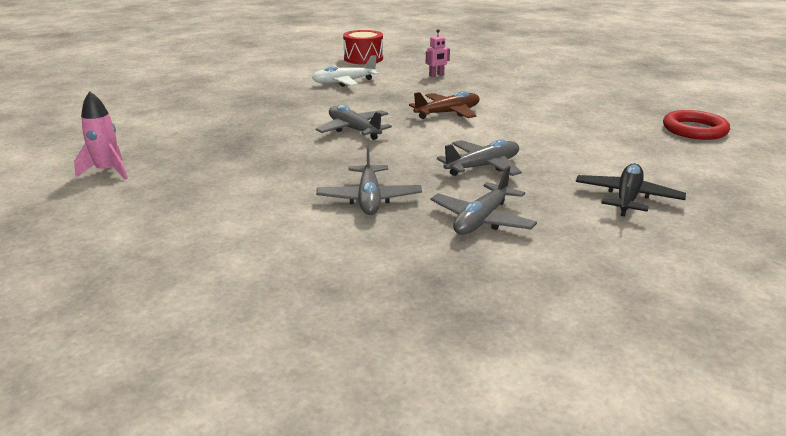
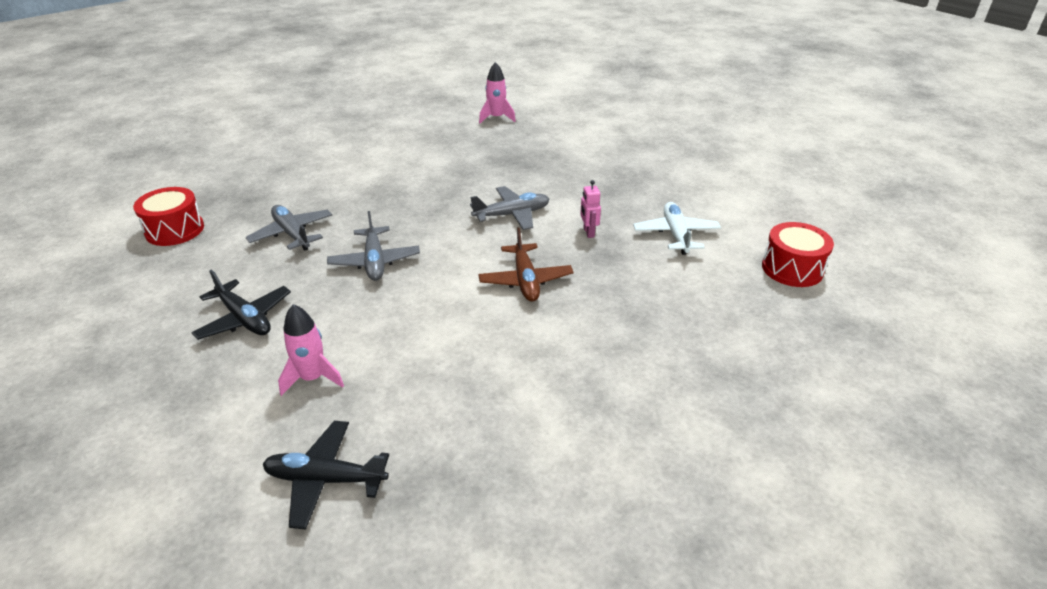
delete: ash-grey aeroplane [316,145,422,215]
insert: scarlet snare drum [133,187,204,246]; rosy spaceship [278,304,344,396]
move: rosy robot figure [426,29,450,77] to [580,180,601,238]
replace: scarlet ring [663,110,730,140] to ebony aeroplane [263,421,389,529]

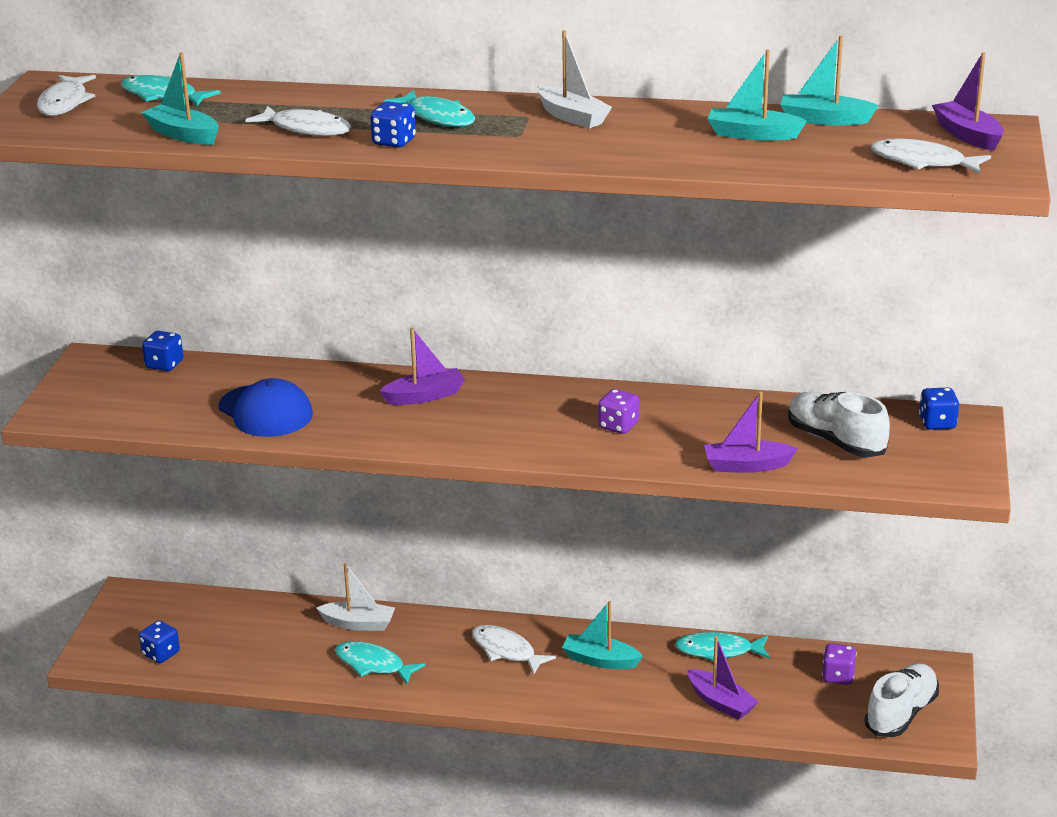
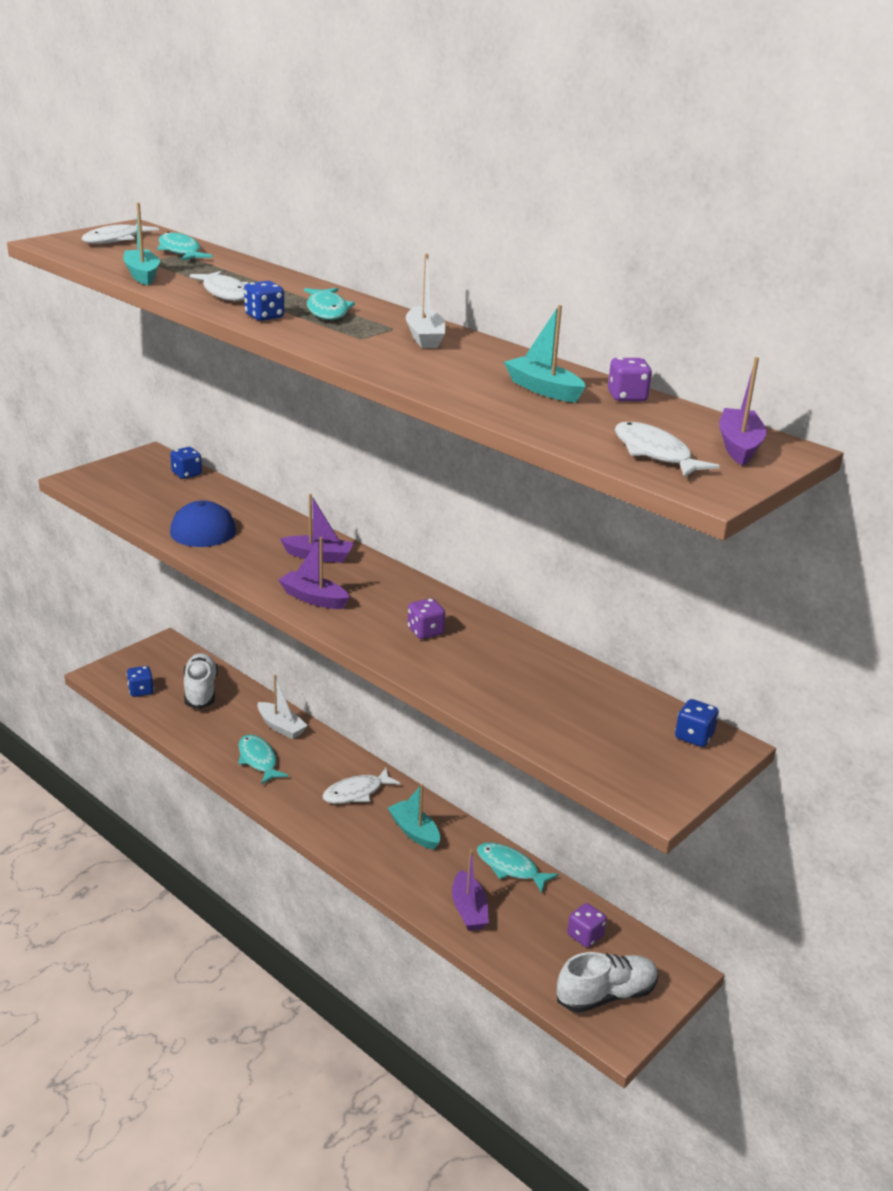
move: violet sailboat [704,391,798,473] to [278,537,350,609]; white lace-up shoe [788,392,890,457] to [184,653,218,709]
replace: teal sailboat [780,36,879,126] to violet die [608,357,652,402]
rotate: white fish figure [472,625,556,674] = [322,768,400,804] 105 degrees counterclockwise

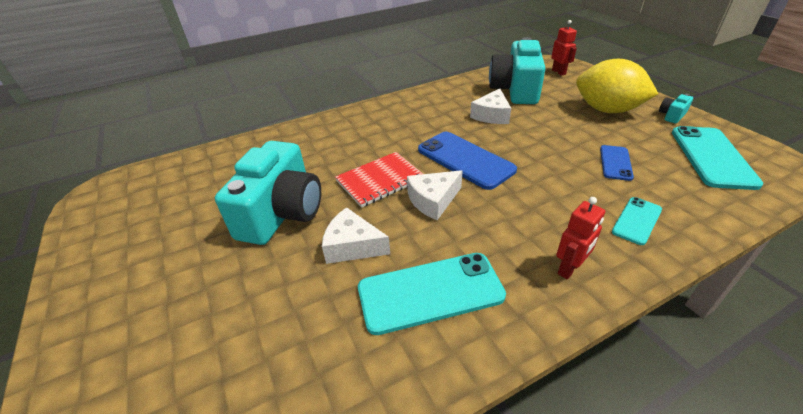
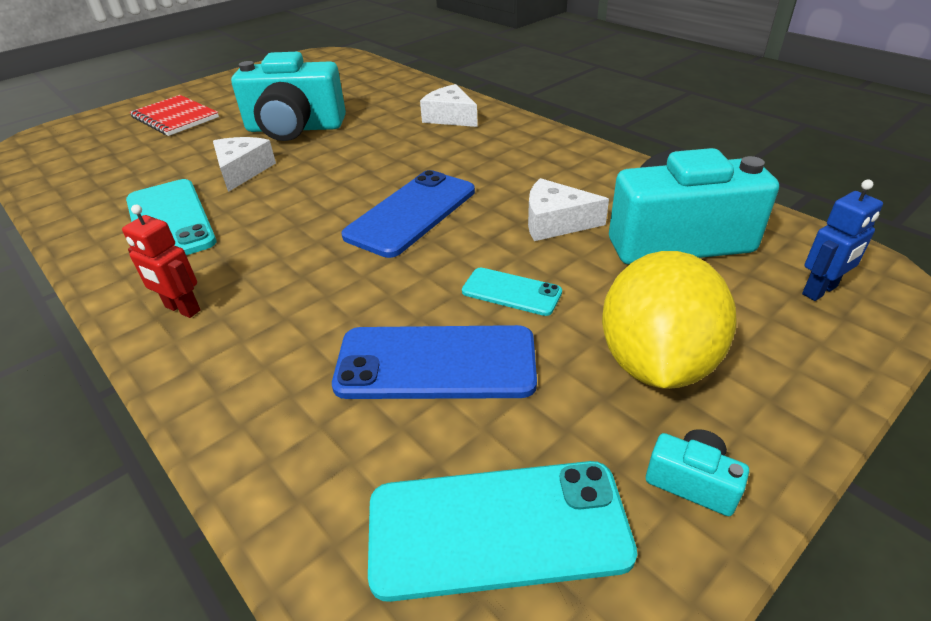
move: scarlet notepad [335,152,423,208] to [130,95,219,136]; white cheese wedge [407,170,462,220] to [420,84,478,127]; teal smartphone [612,197,662,245] to [462,267,562,316]
recolor: scarlet robot figure [551,20,577,76] to blue robot figure [802,180,883,301]
resize: blue smartphone [600,145,634,181] = [332,325,537,399] x1.83

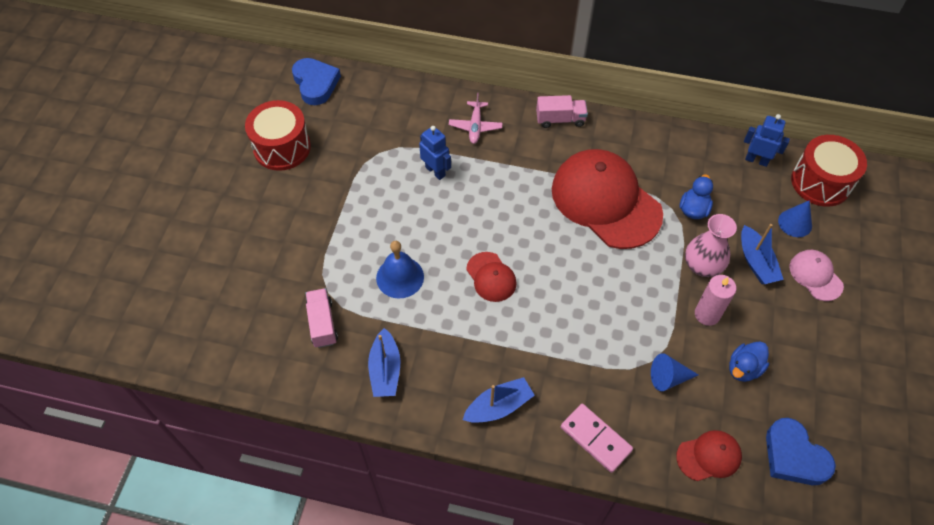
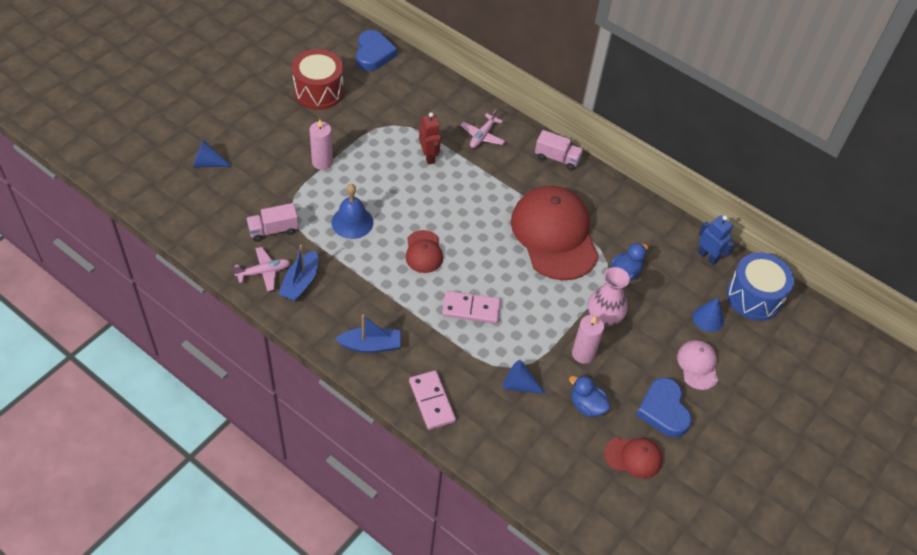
delete: blue sailboat [741,224,784,284]
insert: blue cone [193,140,232,168]; rosy aeroplane [233,247,291,291]; rosy candle [309,119,333,170]; rosy domino tile [442,291,501,324]
move: scarlet cap [676,430,742,481] to [604,437,663,478]; blue heart shape [766,418,836,485] to [636,378,692,438]
recolor: blue robot figure [419,126,451,180] to scarlet robot figure [419,112,441,165]; scarlet snare drum [791,135,867,207] to blue snare drum [726,252,794,321]
rotate: rosy toy truck [306,288,338,348] = [246,203,299,242] 120 degrees counterclockwise; blue duck [729,341,769,382] = [569,376,610,417] 60 degrees clockwise

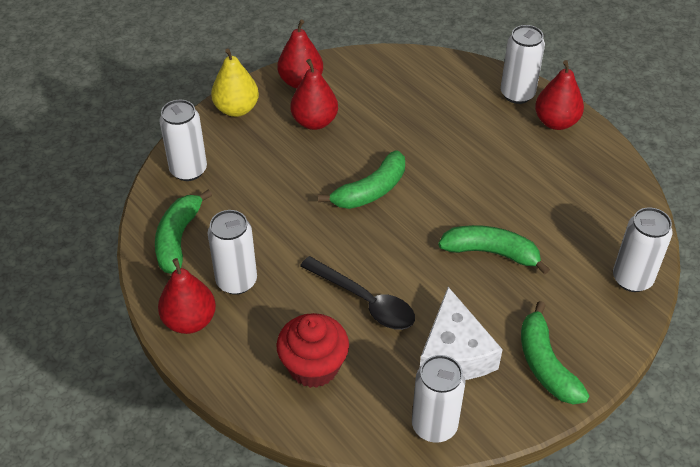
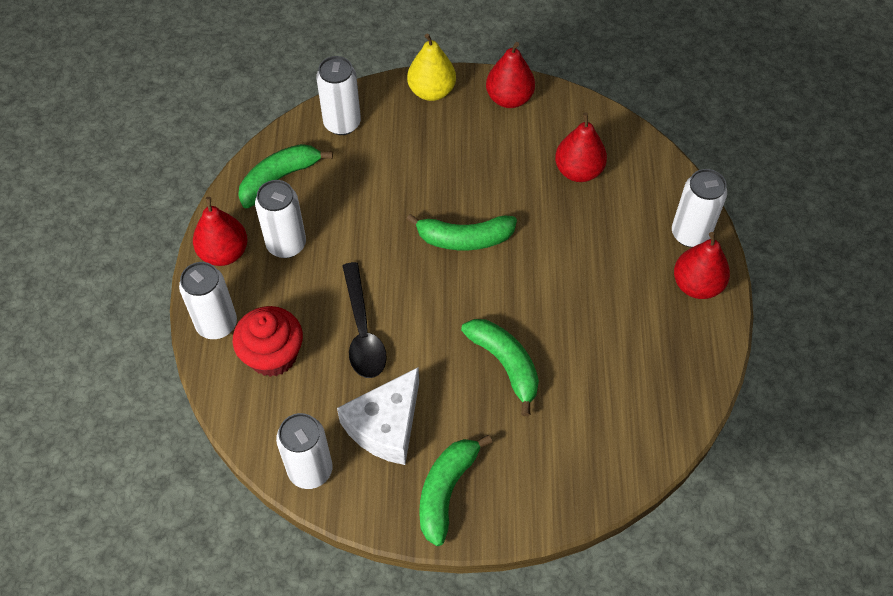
move: scarlet toy pear [290,59,338,130] to [555,113,607,182]; white soda can [613,207,672,292] to [179,262,237,339]

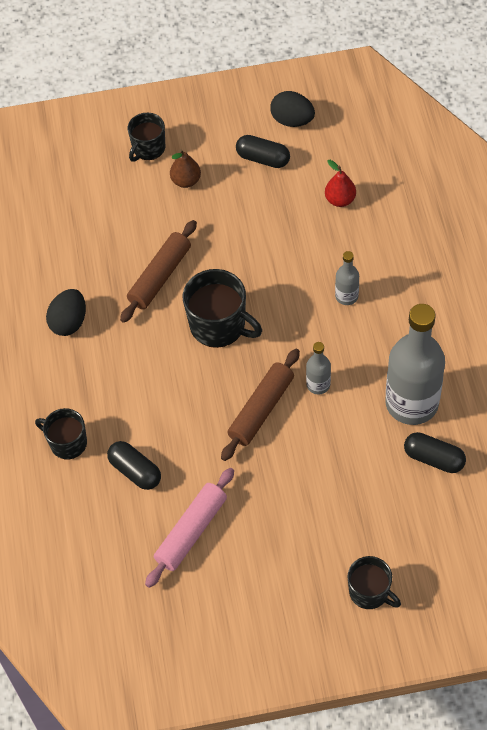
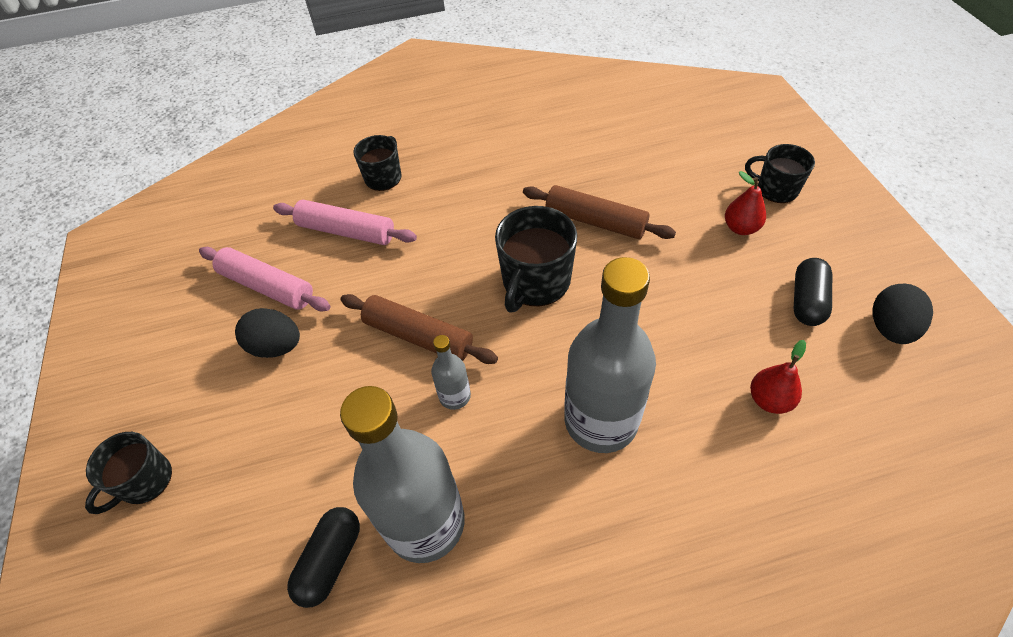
move: ebony egg shape [46,289,86,336] to [235,308,300,358]
replace: ebony pill [107,441,161,490] to rosy dough roller [273,200,417,245]
recolor: russet toy pear [170,149,201,188] to scarlet toy pear [725,171,766,235]
resize: ash-grey drink bottle [335,251,359,305] = [564,257,656,453] x2.21

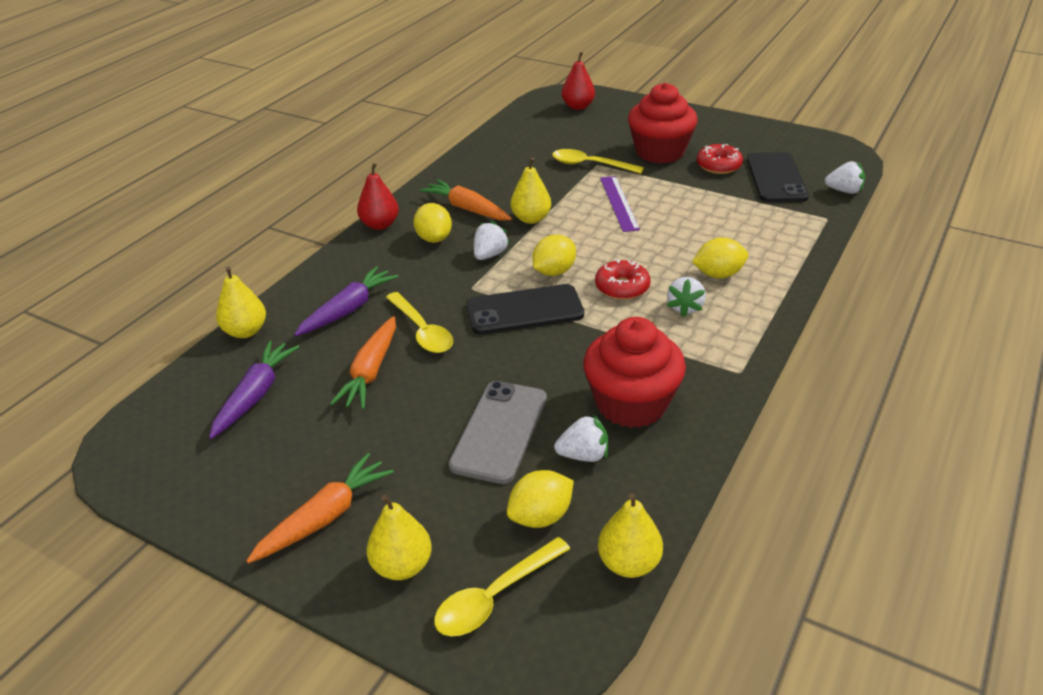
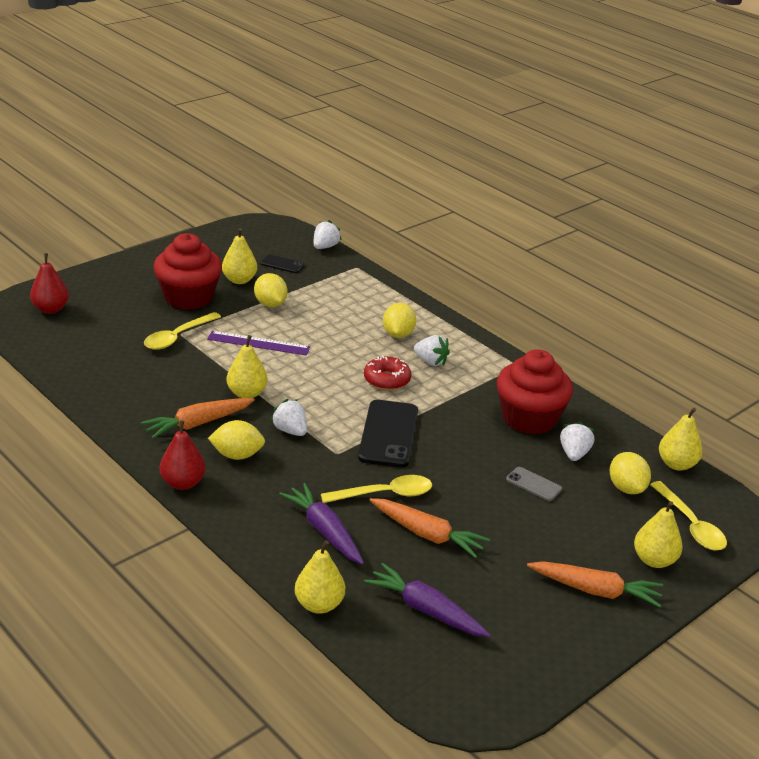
move: golden toy lemon [533,235,576,276] to [254,273,288,307]
replace: scarlet doughnut [697,144,743,174] to golden toy pear [222,228,257,284]
rotate: orange root vegetable [246,453,394,563] = [527,561,663,607] 135 degrees clockwise
resize: ash-grey smartphone [448,381,547,484] = [506,467,562,501] x0.50; ebony smartphone [747,152,809,202] = [261,254,305,273] x0.50

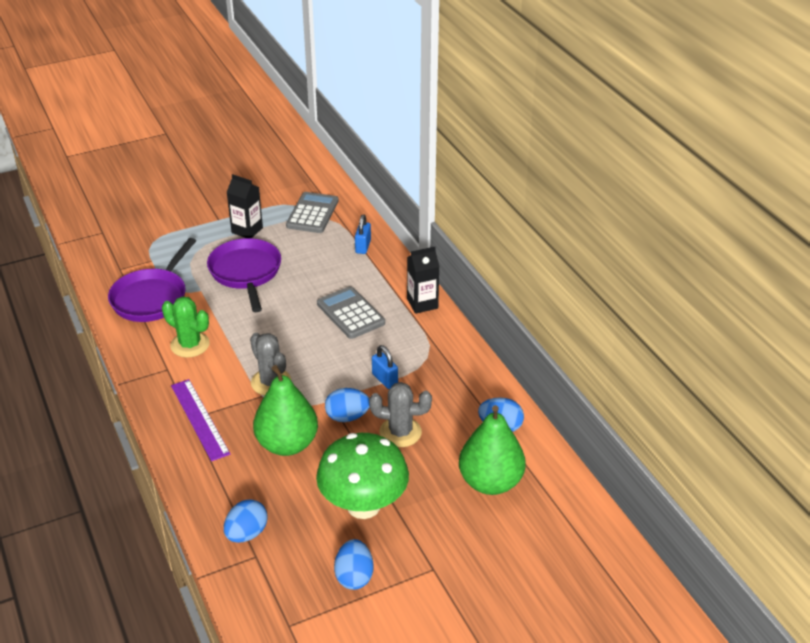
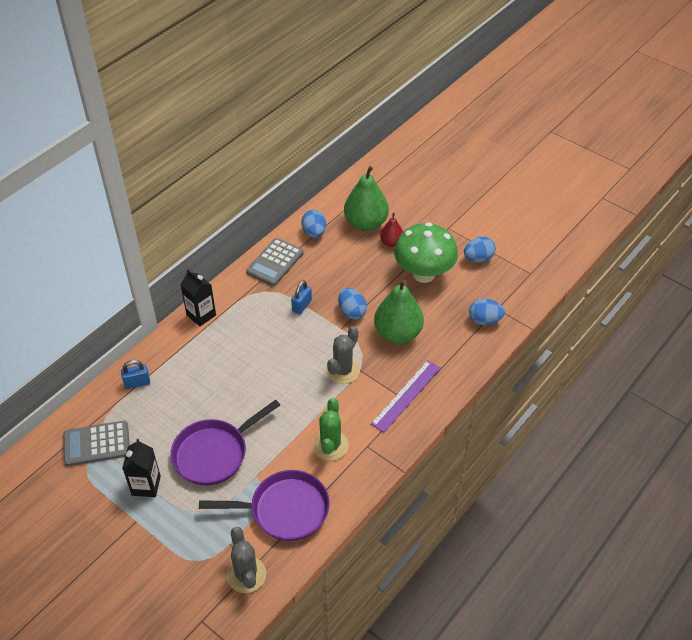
insert: scarlet toy pear [380,213,403,247]
move: ash-grey pocket calculator [317,286,385,339] to [246,238,303,286]; ash-grey prickly plant [369,382,432,447] to [227,527,266,593]

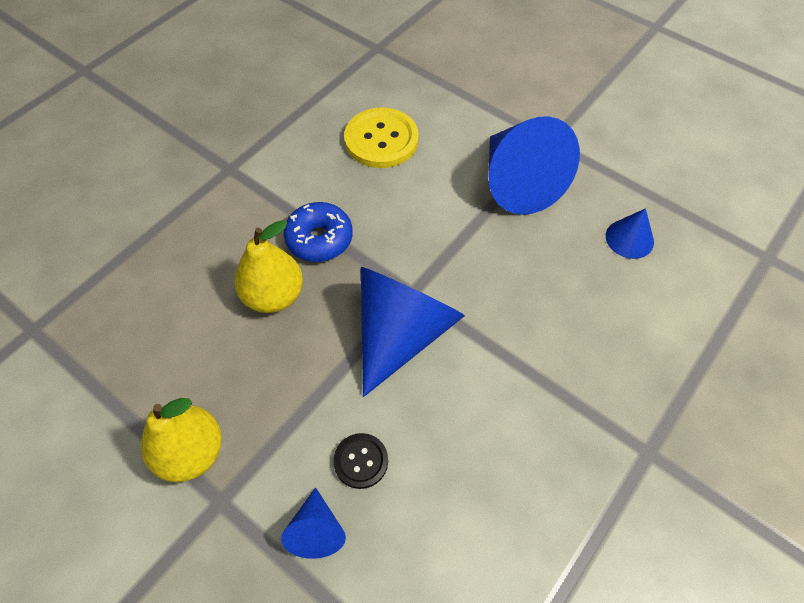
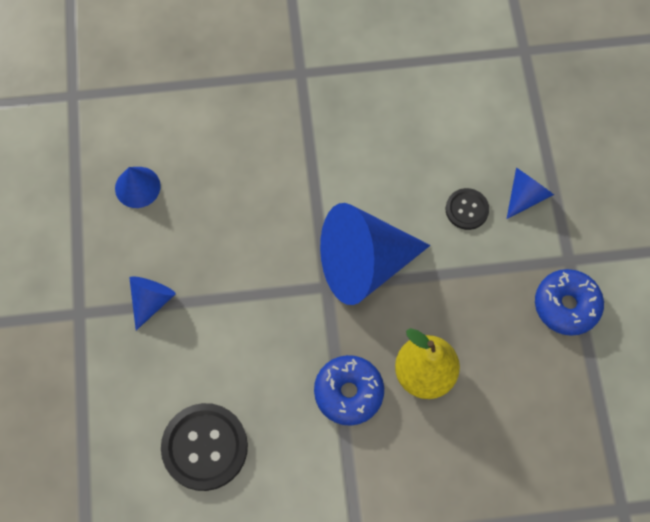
replace: golden toy pear [141,398,222,482] to blue doughnut [535,269,604,336]
recolor: golden sewing button [344,107,419,168] to ebony sewing button [161,403,248,491]
resize: blue cone [489,116,580,215] = [129,276,175,330] x0.48

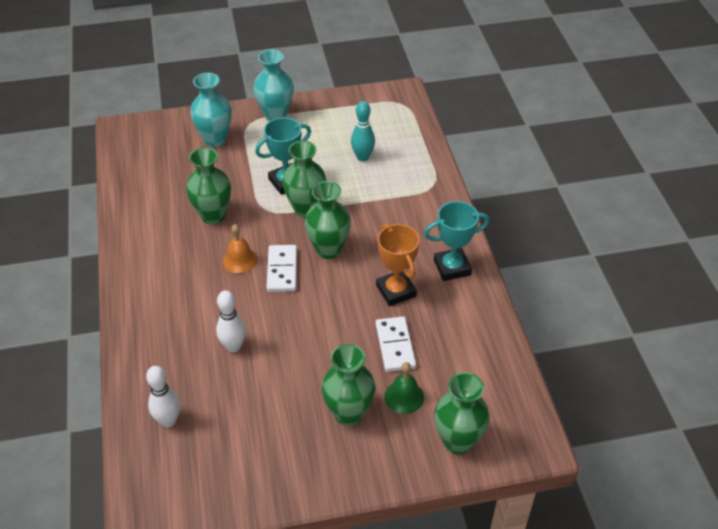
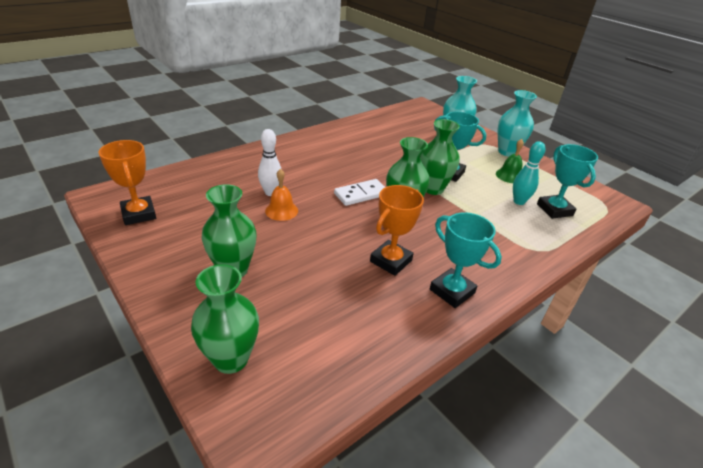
delete: white tenpin [146,366,180,427]; emerald flower vase [186,147,231,224]; white domino tile [376,316,416,372]
insert: orange prize cup [98,140,156,225]; teal prize cup [537,144,598,219]
move: orange school bell [223,224,258,273] to [265,169,298,221]; emerald school bell [385,362,424,414] to [496,139,524,183]

